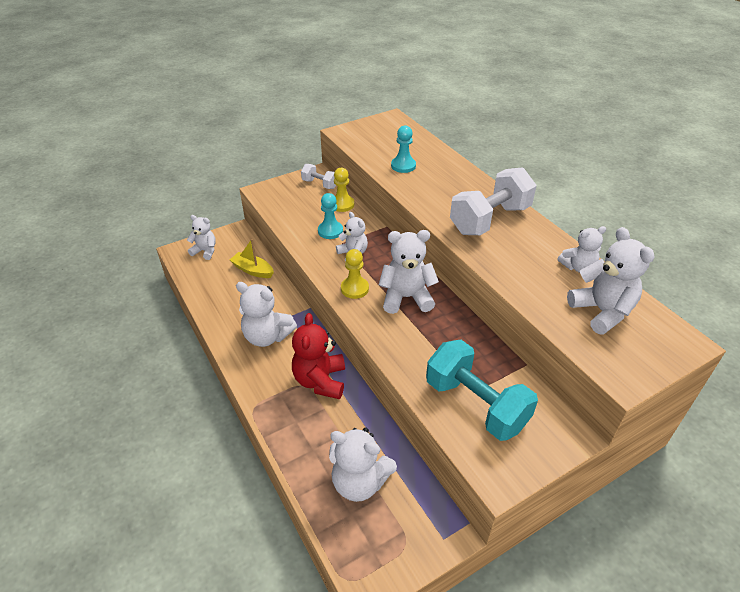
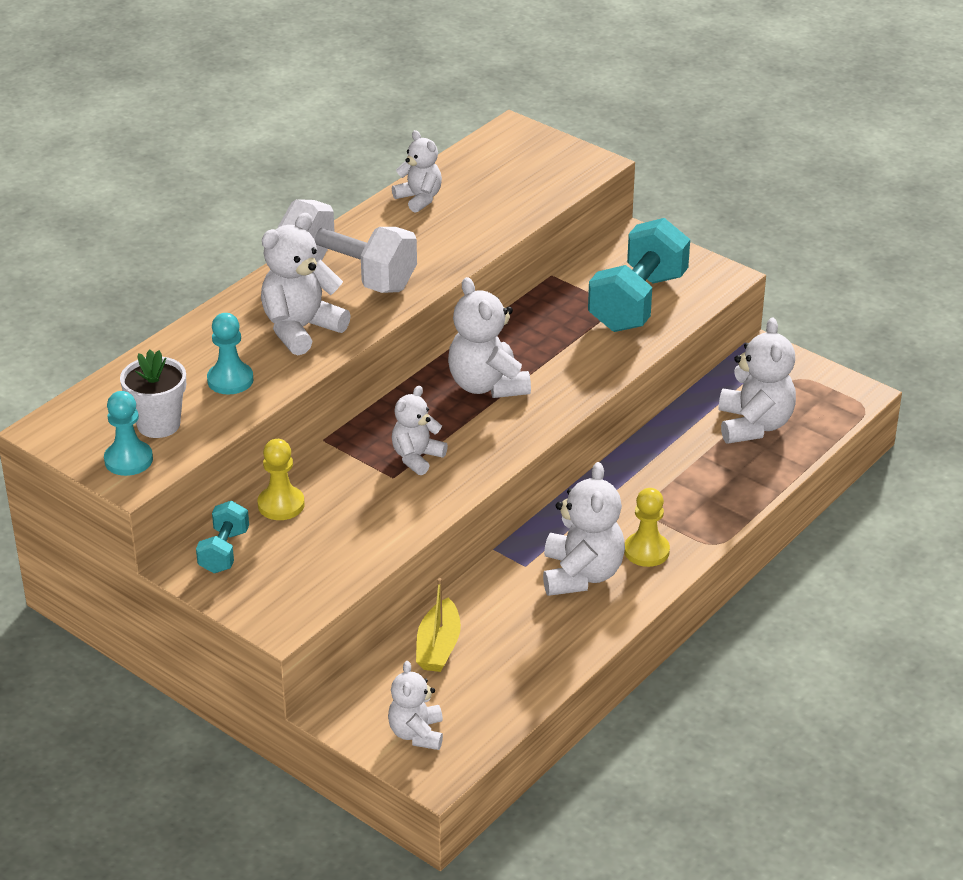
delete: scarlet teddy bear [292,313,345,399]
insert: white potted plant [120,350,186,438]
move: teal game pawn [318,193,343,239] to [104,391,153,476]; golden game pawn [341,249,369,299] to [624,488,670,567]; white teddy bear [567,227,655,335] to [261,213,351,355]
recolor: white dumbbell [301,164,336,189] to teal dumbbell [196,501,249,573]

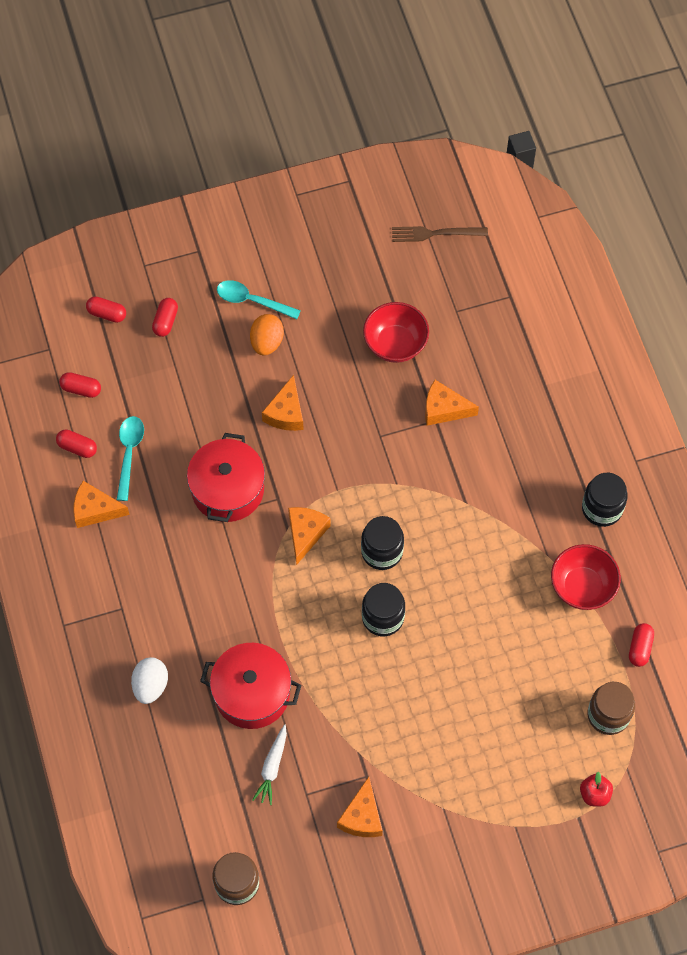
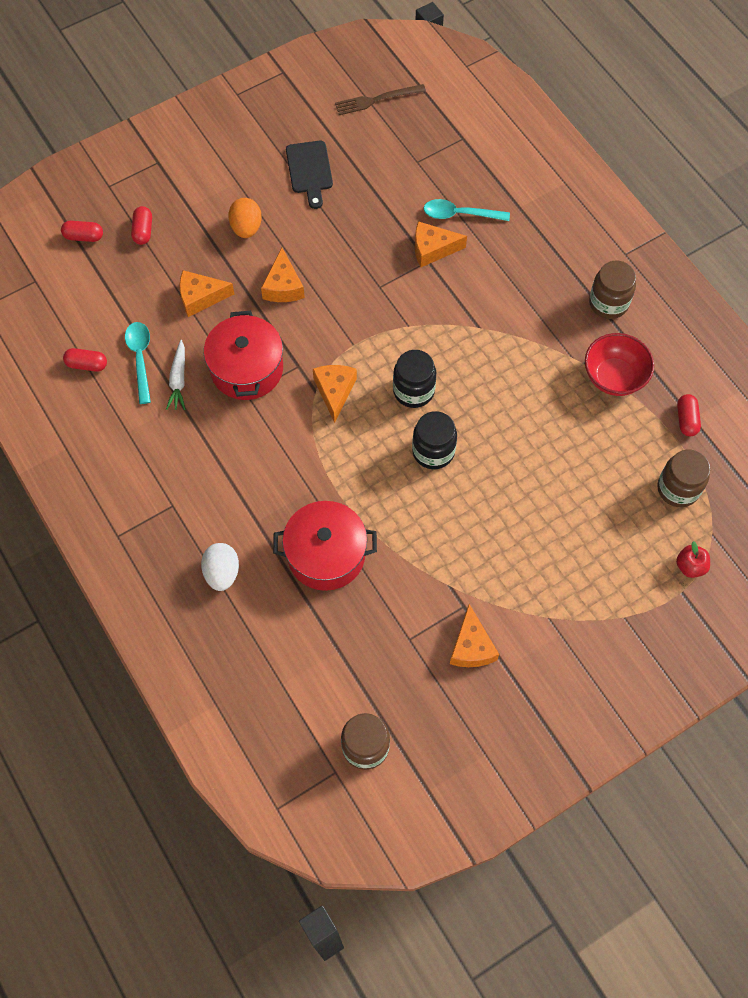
delete: scarlet pill [59,372,101,398]; scarlet deep dish [363,302,429,363]
insert: ebony bread board [286,141,333,209]
move: orange cheese wedge [73,481,130,528] to [179,270,234,317]; teal teaspoon [217,280,301,319] to [424,199,510,221]; white root vegetable [252,725,287,805] to [166,340,185,410]
recolor: ebony preserve jar [582,473,628,527] to russet preserve jar [589,261,636,319]

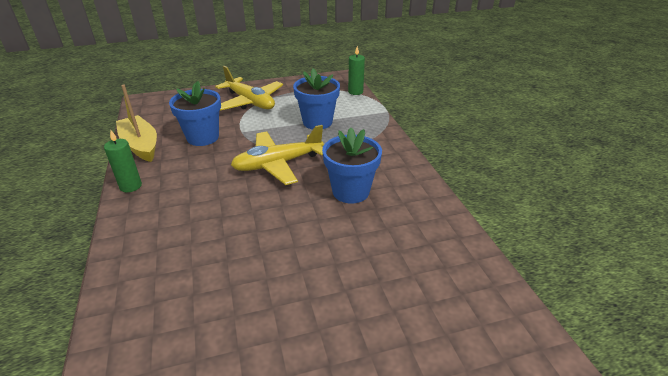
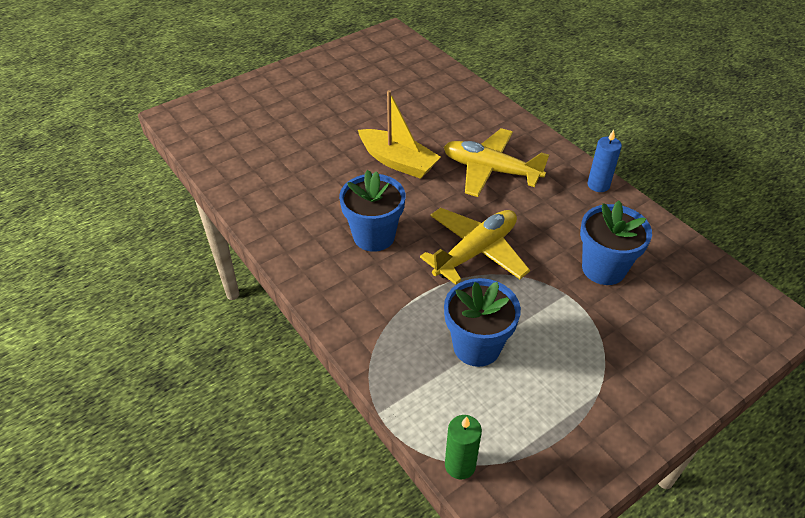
move: golden sailboat [116,85,157,162] to [358,90,441,179]; golden aeroplane [215,66,283,110] to [444,128,549,197]
recolor: emerald candle [104,130,142,192] to blue candle [588,130,622,192]

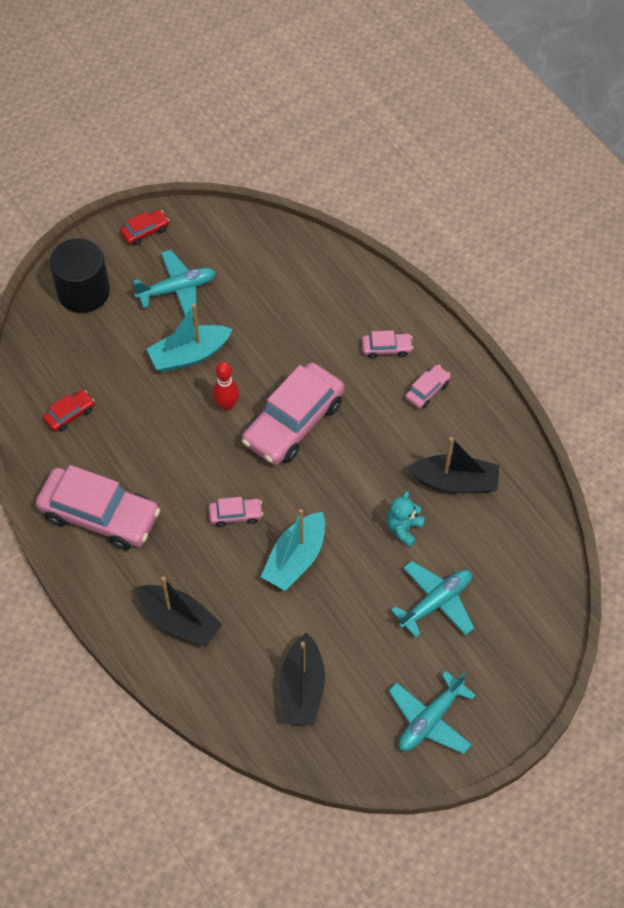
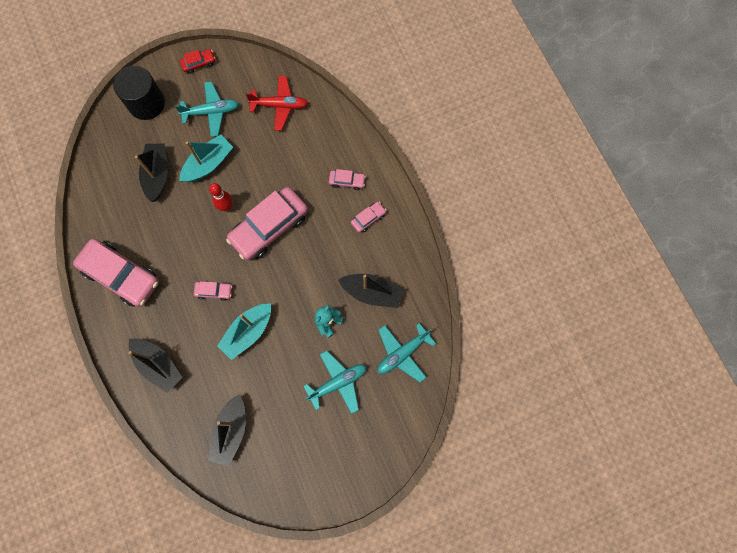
delete: scarlet car [43,390,94,432]
insert: ebony sailboat [135,143,168,202]; scarlet aeroplane [246,76,308,131]
move: teal aeroplane [389,671,476,754] to [378,323,436,382]
rotate: teal sailboat [147,304,232,372] = [179,135,233,182] 150 degrees clockwise

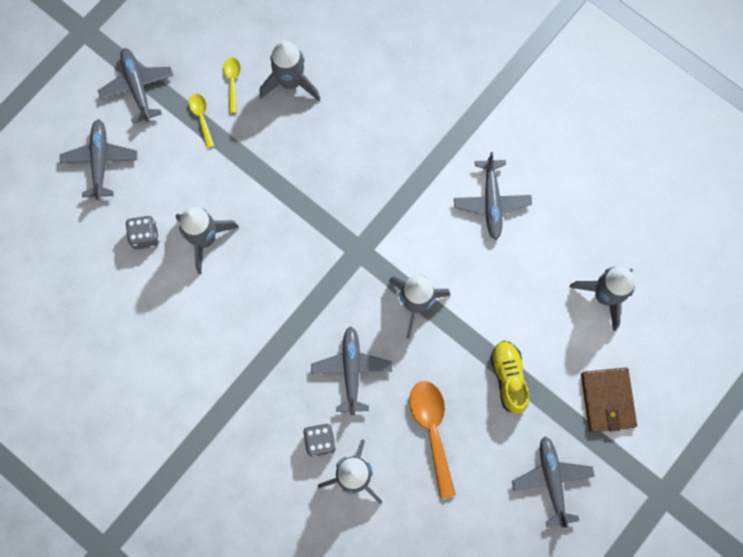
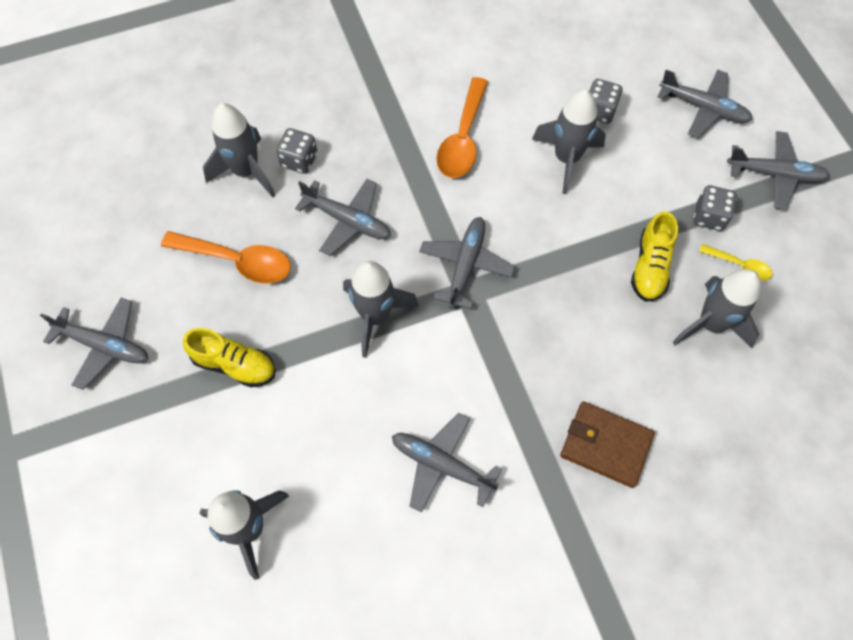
insert: ash-grey aeroplane [419,217,515,309]; orange teaspoon [436,77,488,178]; golden lace-up shoe [631,212,678,302]
move: russet card wallet [581,368,637,432] to [560,401,655,488]
replace: golden teaspoon [189,94,214,148] to ash-grey die [694,185,737,231]

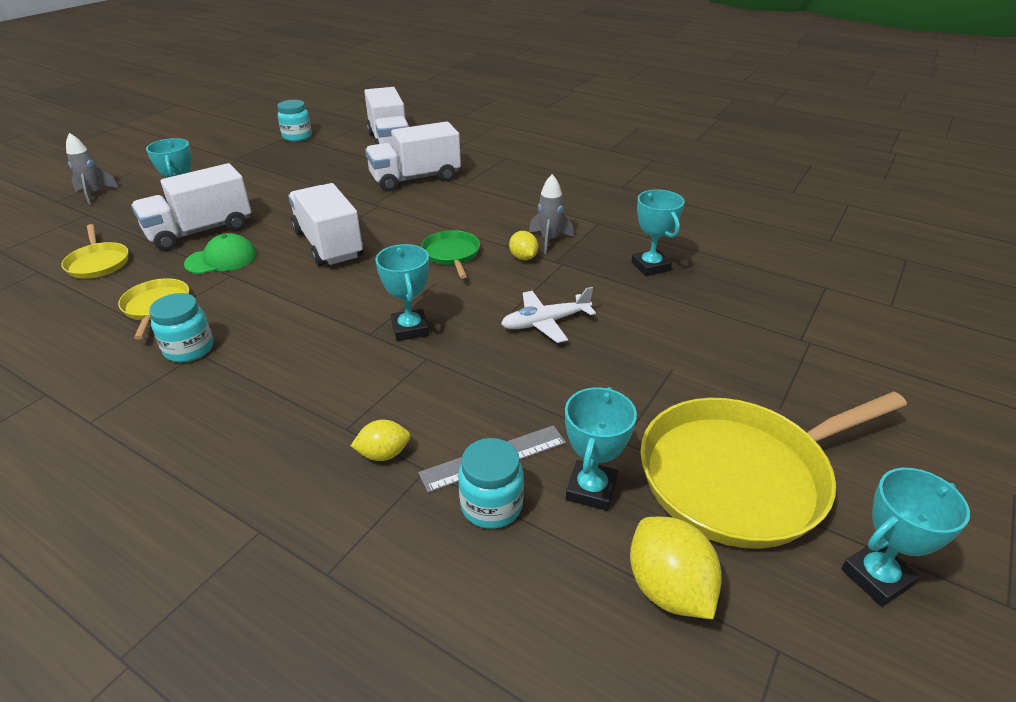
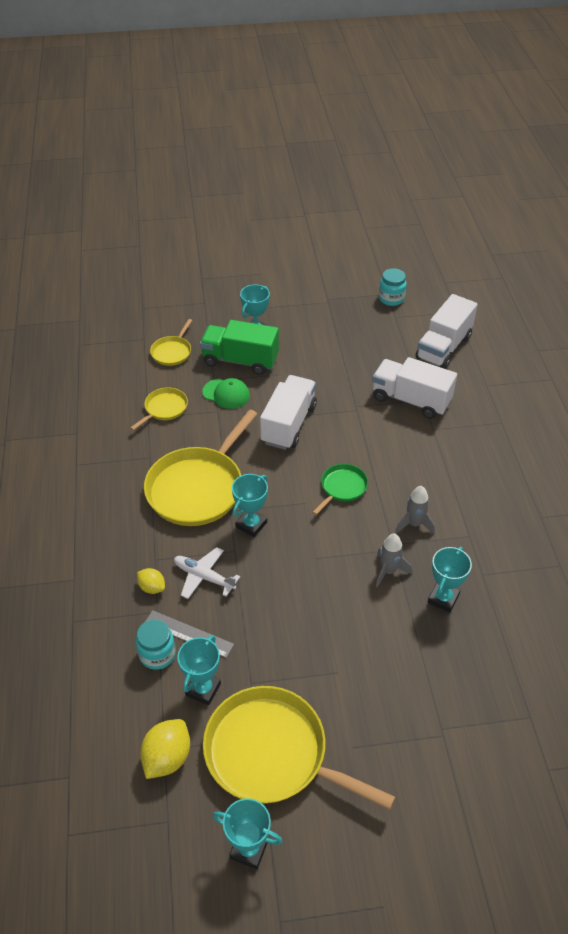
delete: teal preserve jar [149,293,213,362]; golden toy lemon [509,231,538,260]
insert: golden skillet [144,409,257,526]
move: ash-grey spaceship [66,133,119,205] to [376,533,412,588]; white aeroplane [501,287,596,343] to [174,547,240,599]
recolor: white toy truck [131,163,252,251] to emerald toy truck [200,320,279,375]
rotate: teal prize cup [565,387,637,511] = [177,635,221,705] 45 degrees counterclockwise

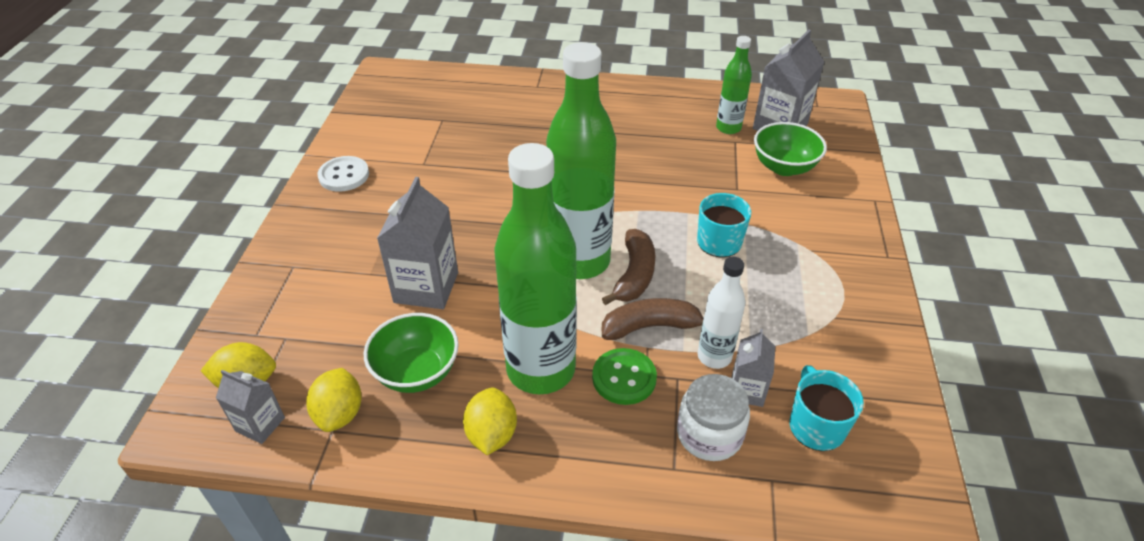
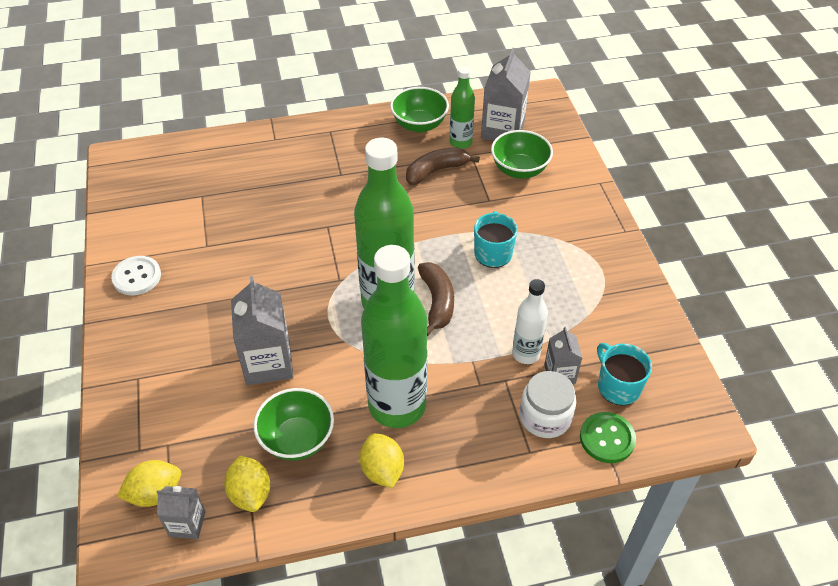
insert: emerald deep dish [390,87,449,133]
move: emerald sewing button [592,348,657,405] to [580,412,636,463]; russet banana fruit [602,298,704,340] to [406,148,480,185]

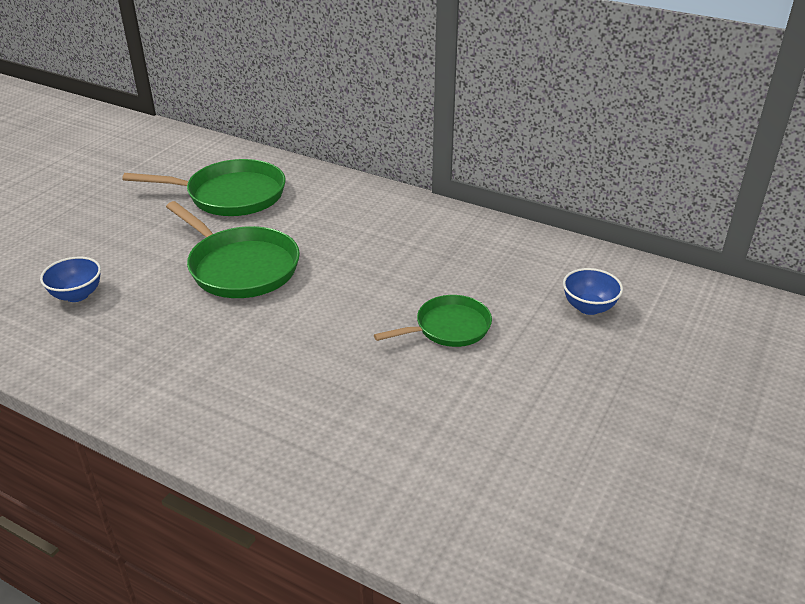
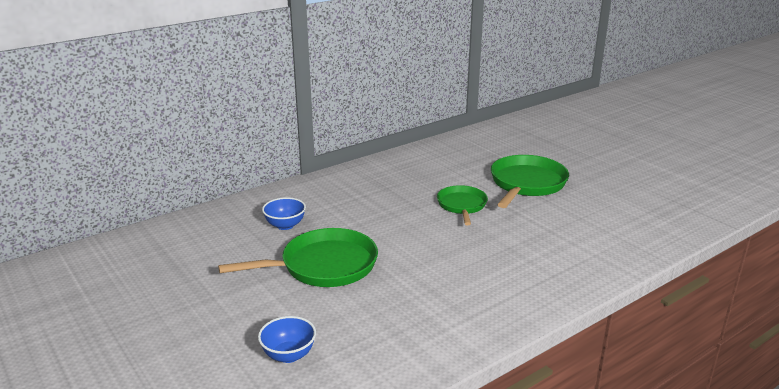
move: emerald skillet [122,159,286,216] to [491,155,569,208]; blue deep dish [563,268,623,315] to [262,197,306,230]

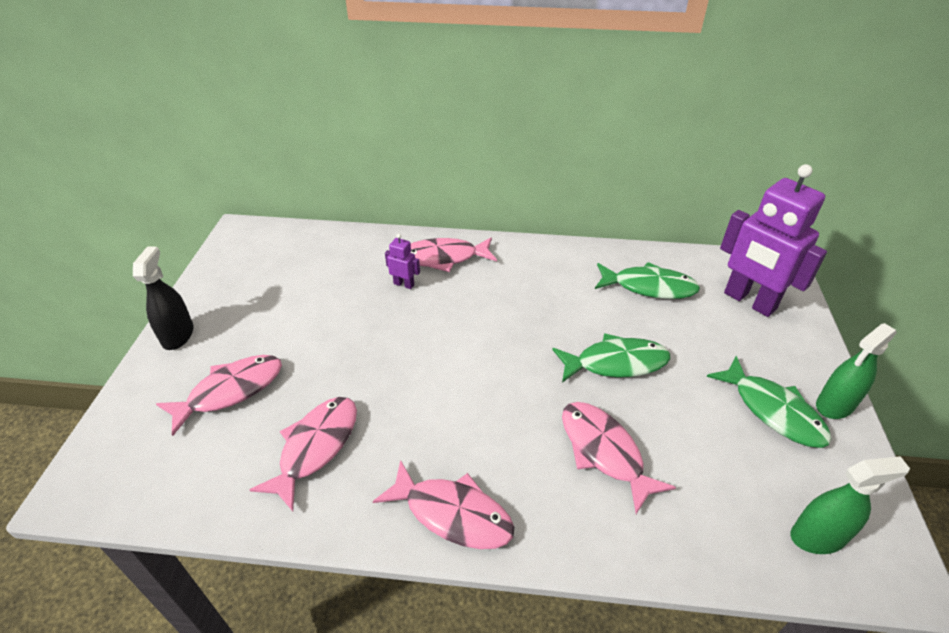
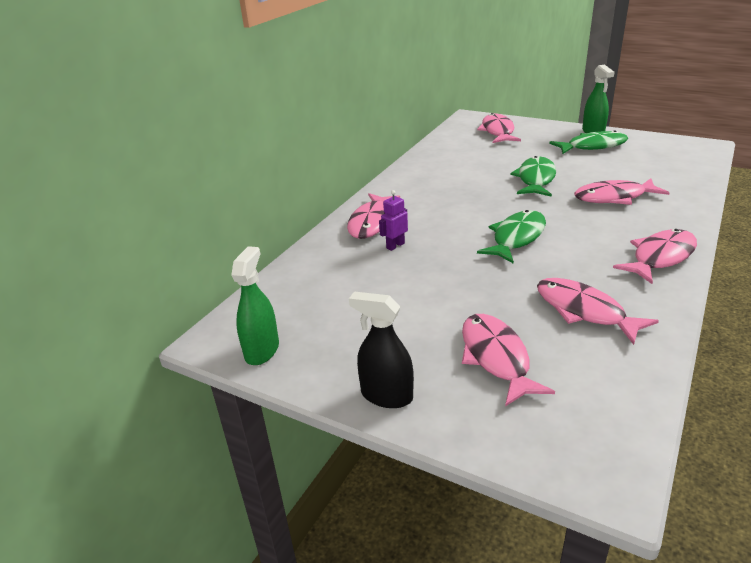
move: emerald fish figure [595,262,700,299] to [477,210,546,264]; emerald spray cleaner [790,456,910,554] to [231,246,279,365]
replace: violet robot figure [720,164,827,317] to rosy fish figure [477,113,521,143]

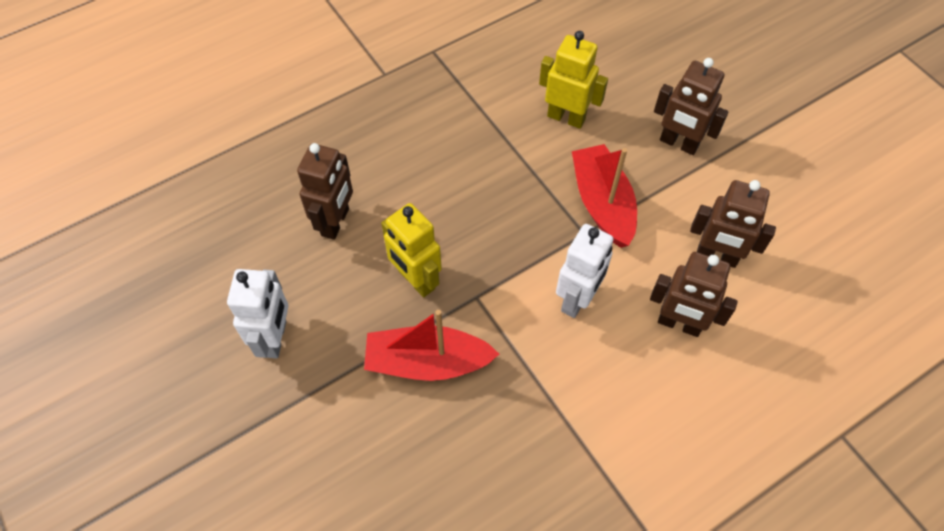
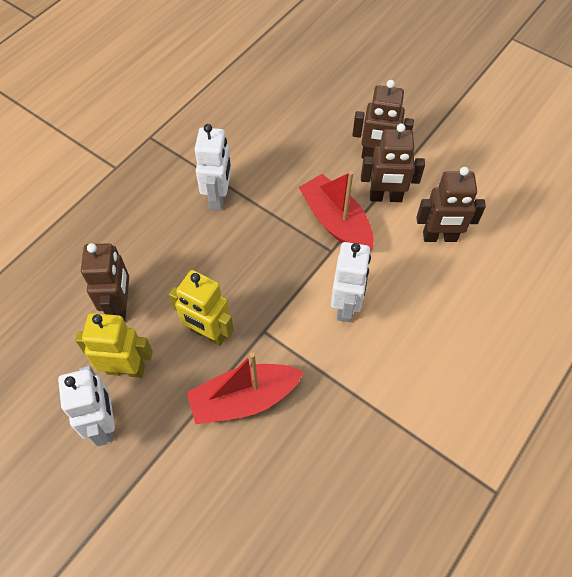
insert: white robot figure [195,124,232,211]
move: golden robot figure [539,31,608,129] to [75,313,153,378]; russet robot figure [650,252,738,337] to [361,124,425,202]

